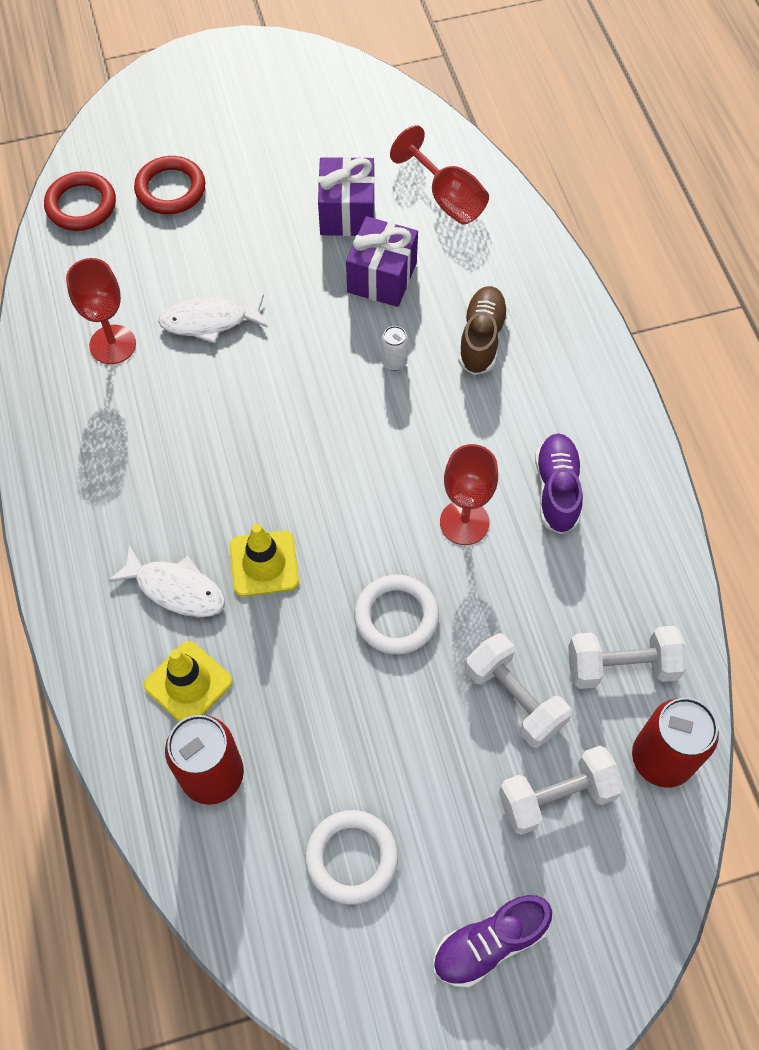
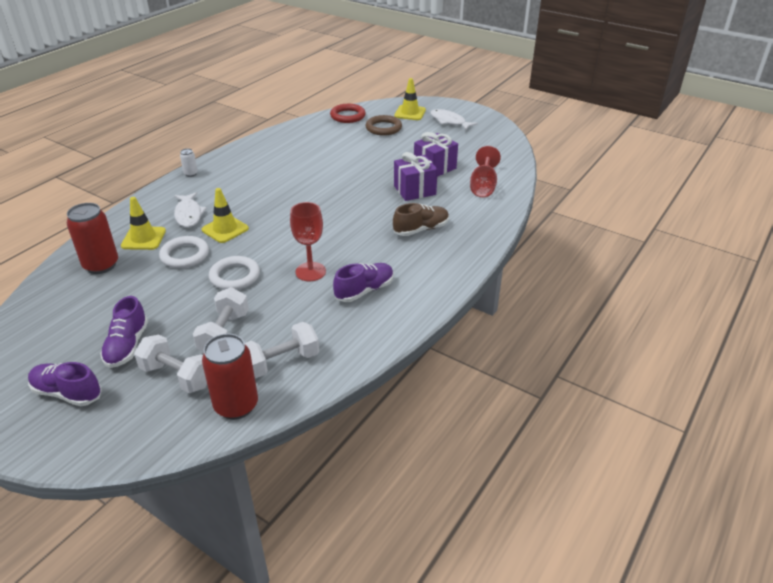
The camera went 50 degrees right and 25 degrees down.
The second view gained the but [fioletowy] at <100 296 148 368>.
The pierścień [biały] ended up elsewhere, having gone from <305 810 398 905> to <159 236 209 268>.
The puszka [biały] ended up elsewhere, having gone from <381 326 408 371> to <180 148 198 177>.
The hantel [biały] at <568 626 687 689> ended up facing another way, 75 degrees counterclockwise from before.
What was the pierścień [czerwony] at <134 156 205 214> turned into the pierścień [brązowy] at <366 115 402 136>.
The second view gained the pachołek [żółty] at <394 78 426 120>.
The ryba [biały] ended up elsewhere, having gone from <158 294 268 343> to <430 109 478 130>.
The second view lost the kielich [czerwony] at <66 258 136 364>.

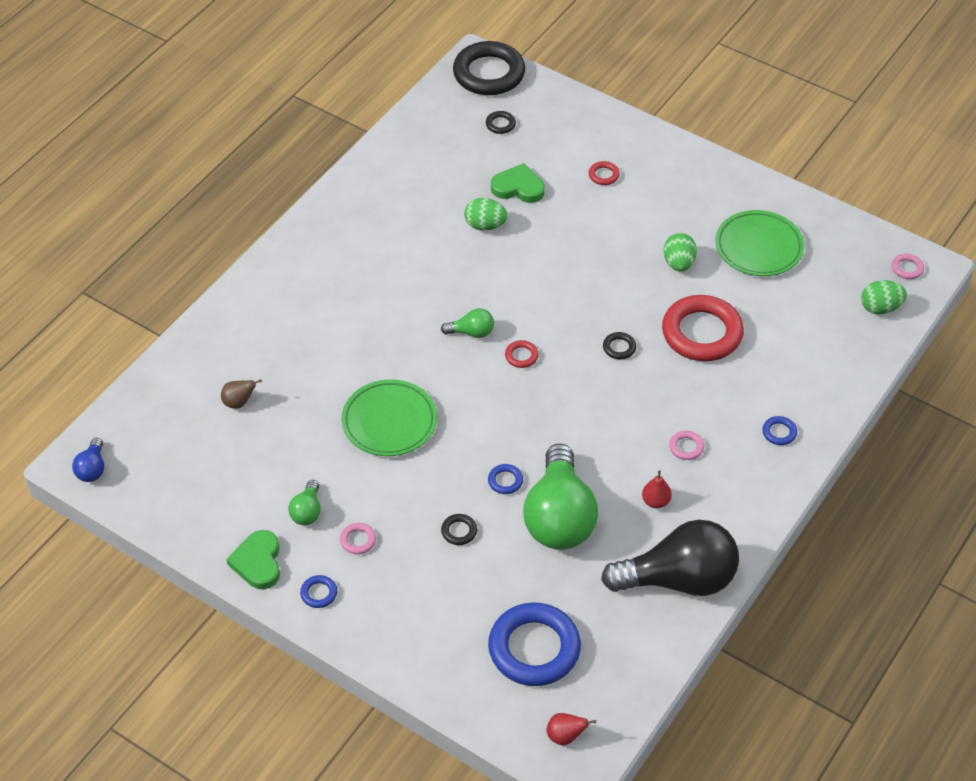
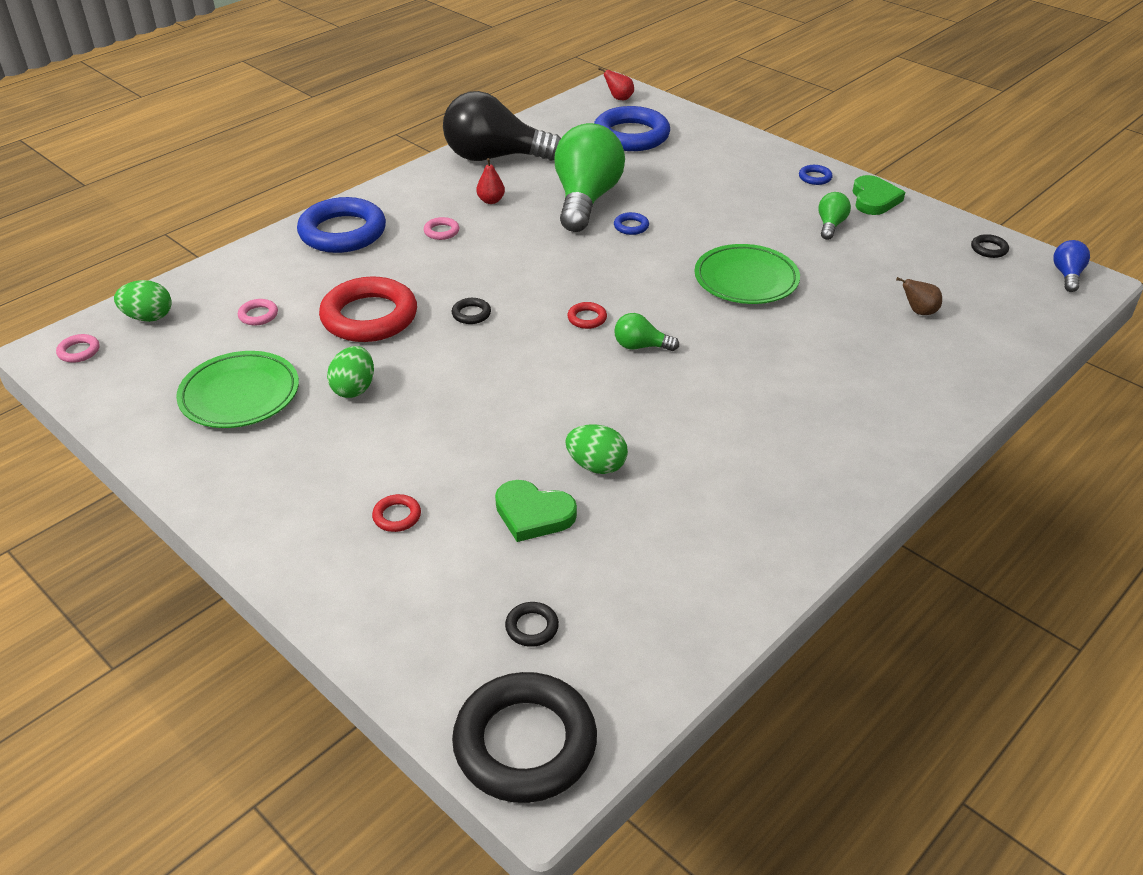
The camera went 170 degrees left and 10 degrees down.
The pierścień [różowy] ended up elsewhere, having gone from <340 523 376 554> to <238 299 278 326>.
The size of the pierścień [niebieski] at <762 416 797 445> changed by a factor of 2.45.
The pierścień [czarny] ended up elsewhere, having gone from <441 514 477 545> to <971 234 1009 258>.

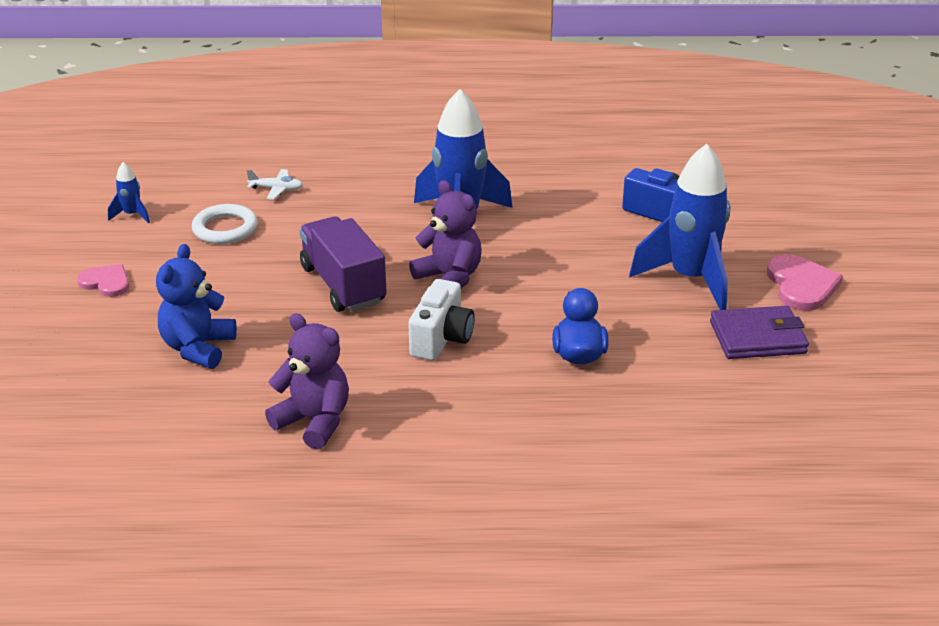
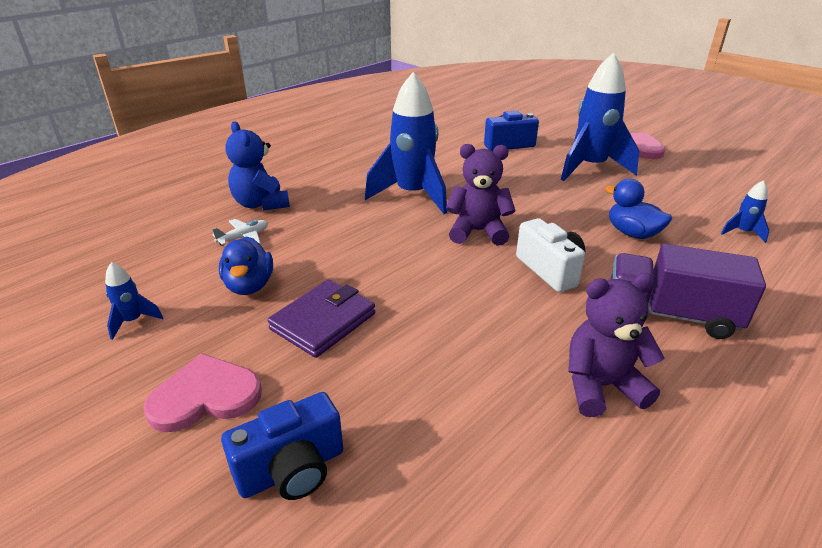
The camera went 45 degrees left and 0 degrees up.
The size of the serce [różowy] at <77 264 129 297> changed by a factor of 1.52.
Where the pierścień [biały] stood at <192 204 258 244>, the kaczka [niebieski] came to stand at <219 237 273 295>.
The second view gained the aparat fotograficzny [niebieski] at <221 392 343 500>.
The miś [niebieski] ended up elsewhere, having gone from <156 244 237 369> to <225 121 290 211>.
The portfel [fioletowy] ended up elsewhere, having gone from <710 306 809 359> to <267 280 375 358>.
The ciężarówka [fioletowy] ended up elsewhere, having gone from <299 216 387 312> to <611 244 766 339>.
The second view gained the rakieta [niebieski] at <721 180 769 243>.

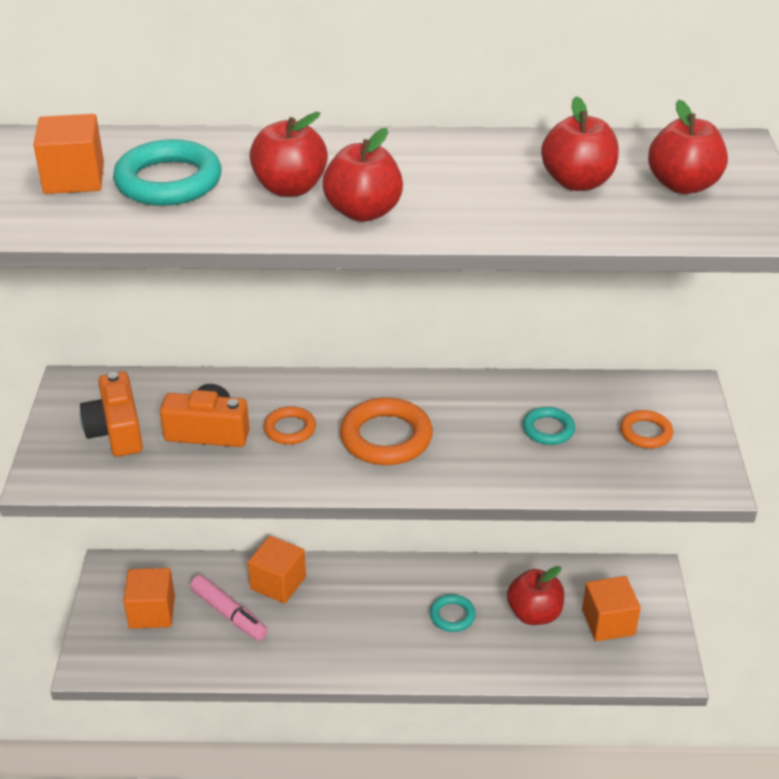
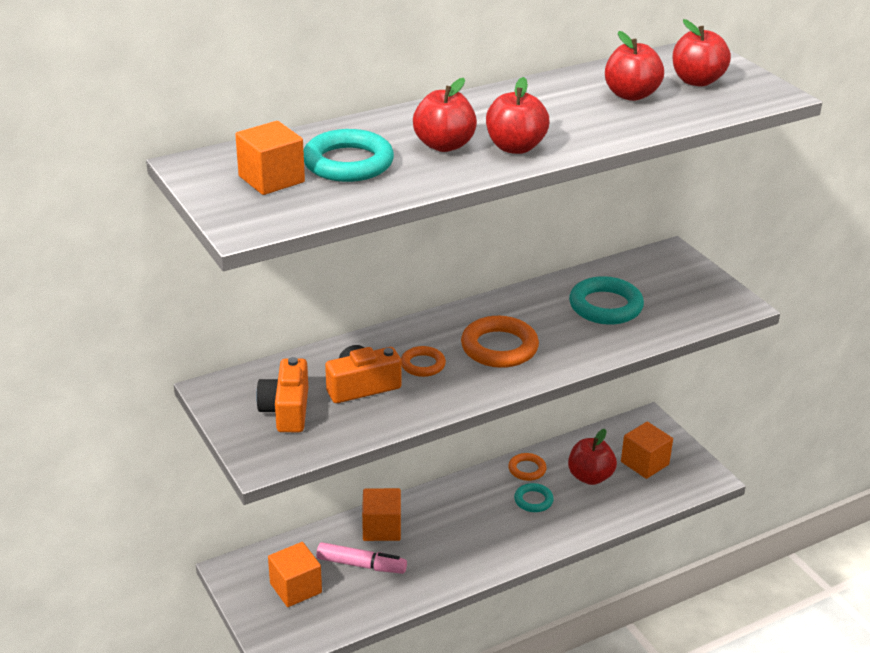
The camera went 30 degrees left and 5 degrees down.
The aparat fotograficzny [pomarańczowy] at <80 372 143 457> ended up facing another way, 45 degrees clockwise from before.
The pierścień [pomarańczowy] ended up elsewhere, having gone from <620 410 673 449> to <508 453 547 481>.
The size of the pierścień [turkusowy] at <523 407 575 445> changed by a factor of 1.75.

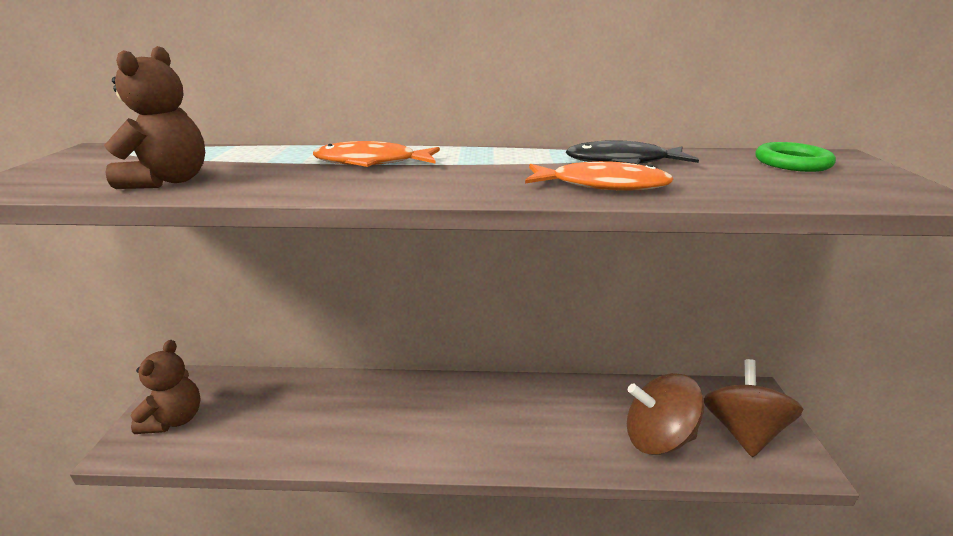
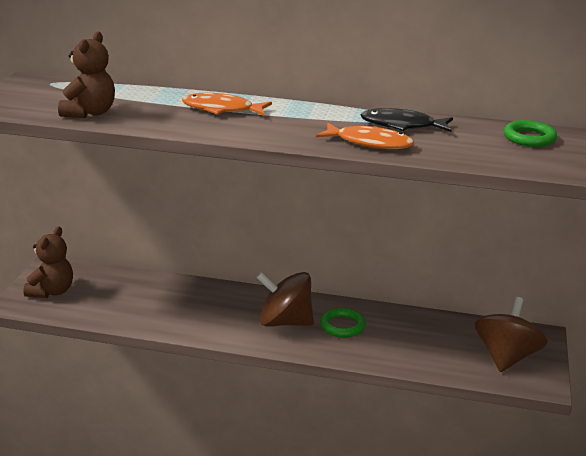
The camera went 10 degrees right and 0 degrees up.
The bączek [brązowy] ended up elsewhere, having gone from <627 373 704 455> to <256 272 314 327>.
The second view gained the pierścień [zielony] at <320 308 366 338>.

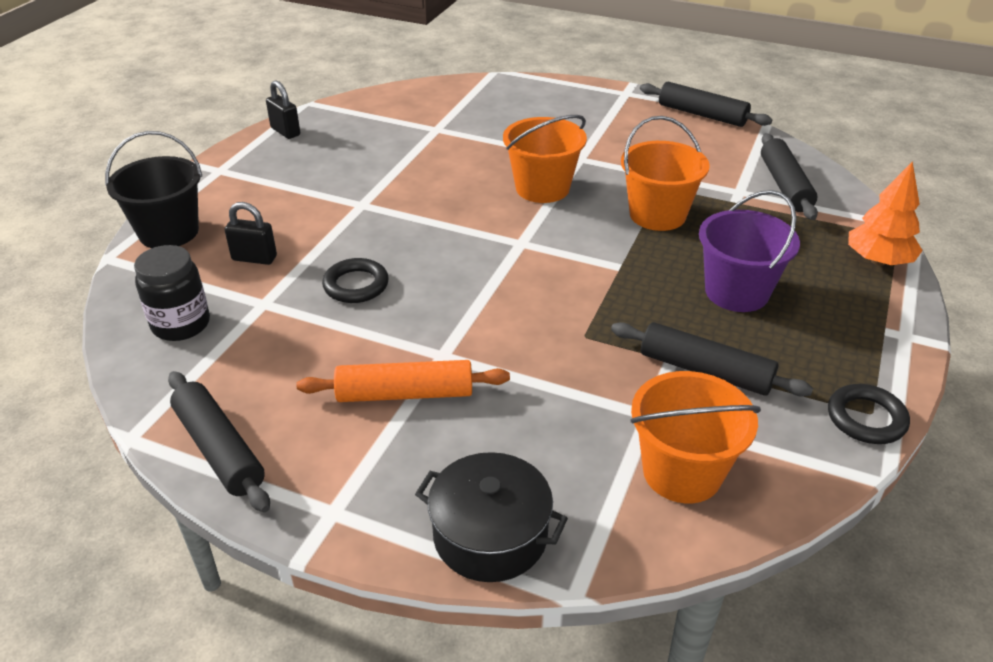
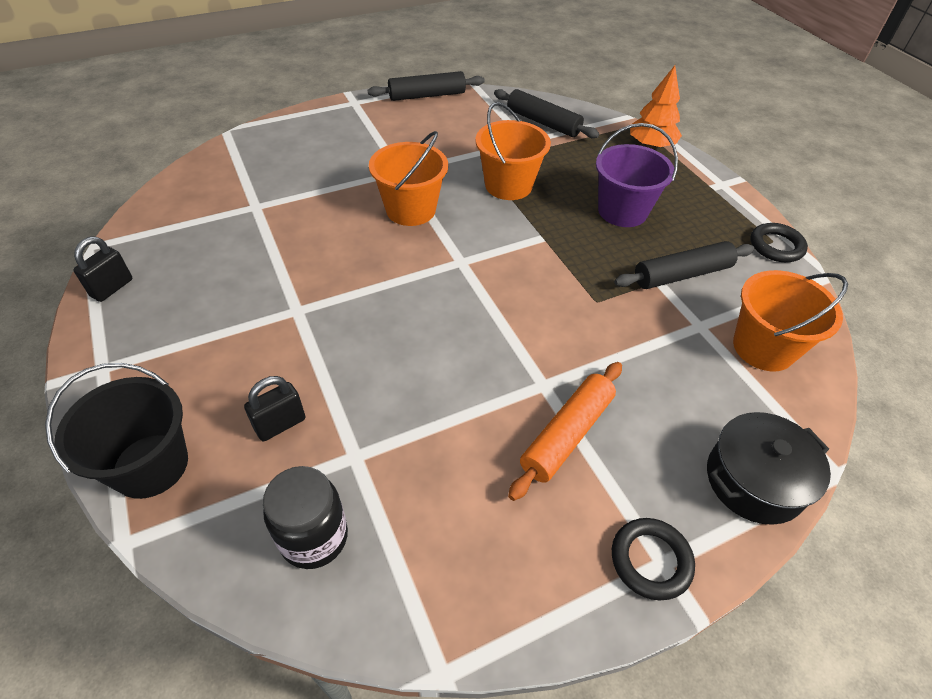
The camera went 50 degrees left and 10 degrees up.
The kłódka [czarny] at <266 80 300 139> ended up facing another way, 60 degrees counterclockwise from before.
The pierścień [czarny] ended up elsewhere, having gone from <322 258 389 303> to <612 518 695 600>.
The second view lost the wałek do ciasta [czarny] at <168 371 270 512>.

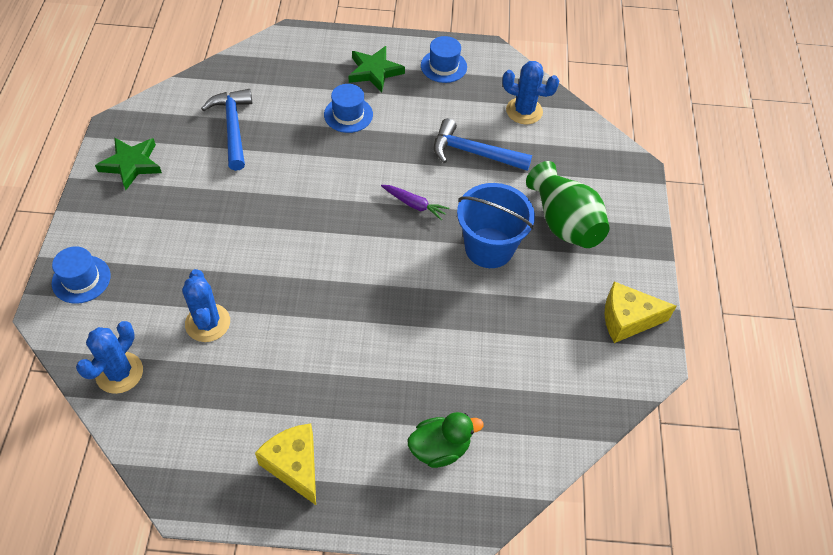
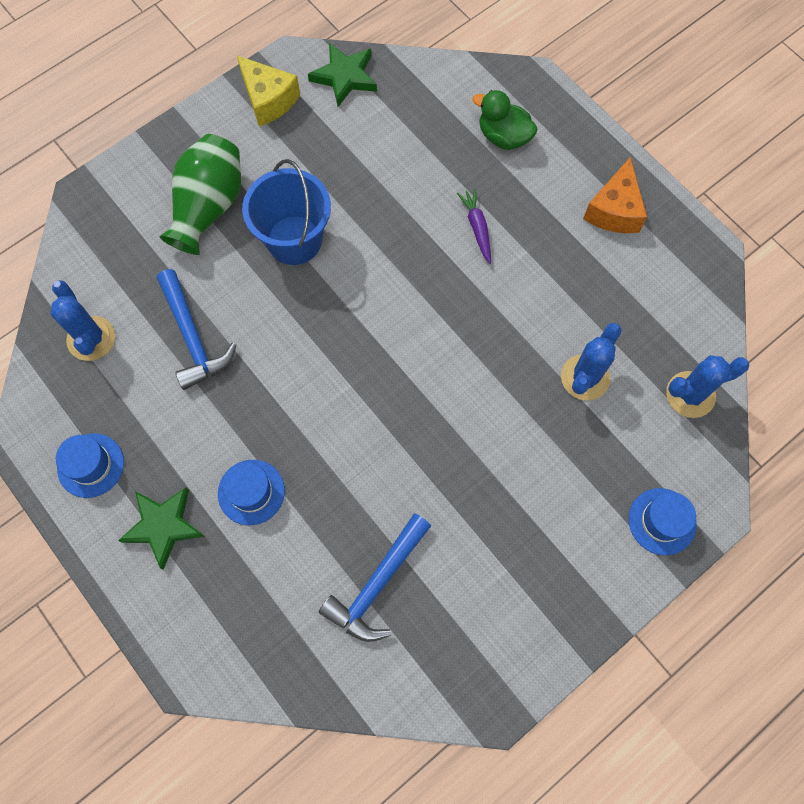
The camera went 130 degrees left and 15 degrees up.
The gwiazda [zielony] ended up elsewhere, having gone from <95 137 162 190> to <308 43 377 107>.
The marchewka [fioletowy] ended up elsewhere, having gone from <381 185 449 221> to <457 188 491 264>.
What was the ser [żółty] at <255 423 316 505> turned into the ser [pomarańczowy] at <583 157 647 233>.

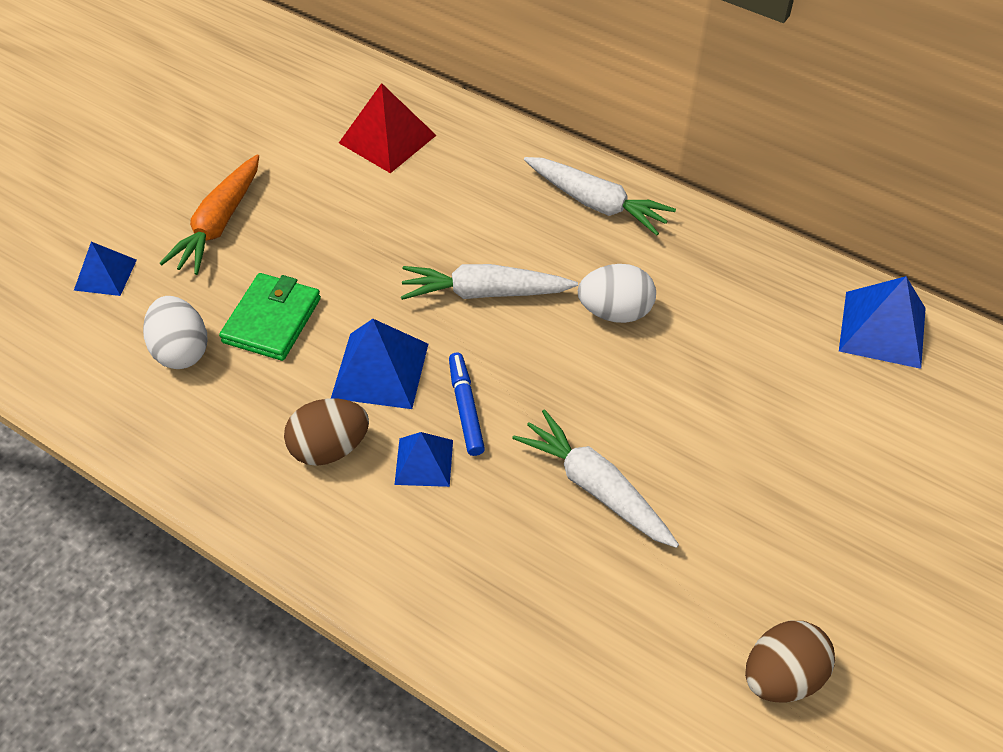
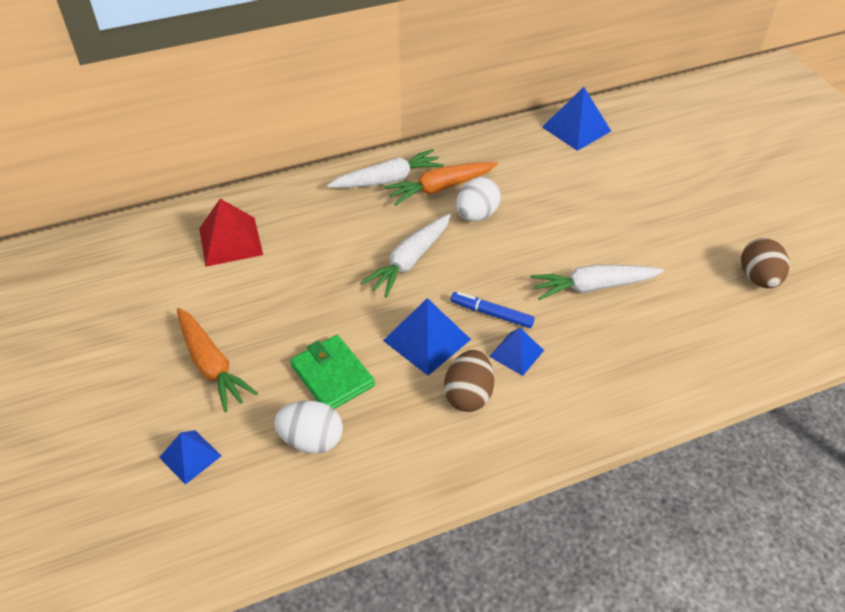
The camera went 55 degrees left and 5 degrees down.
The second view gained the marchewka [pomarańczowy] at <384 162 498 205>.

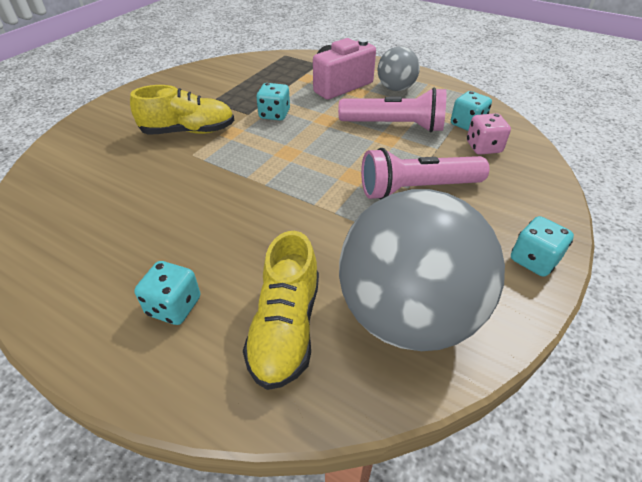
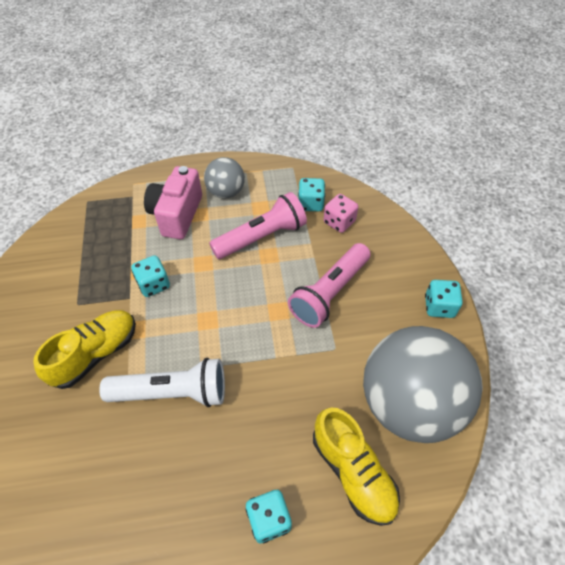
The camera went 40 degrees left and 10 degrees up.
The second view gained the latarka [biały] at <99 358 225 407>.

